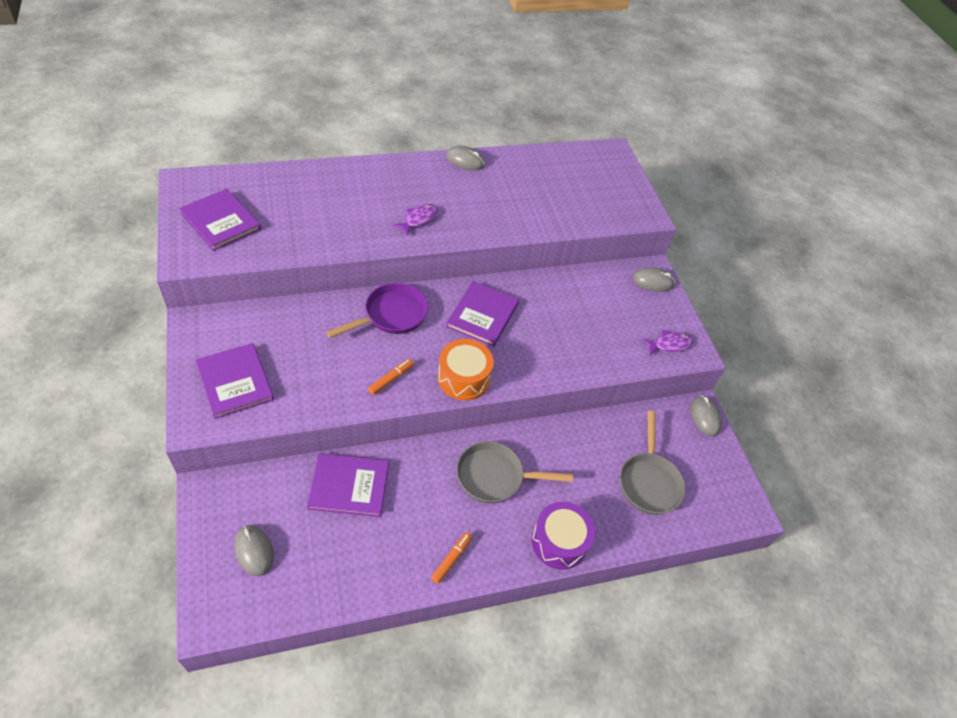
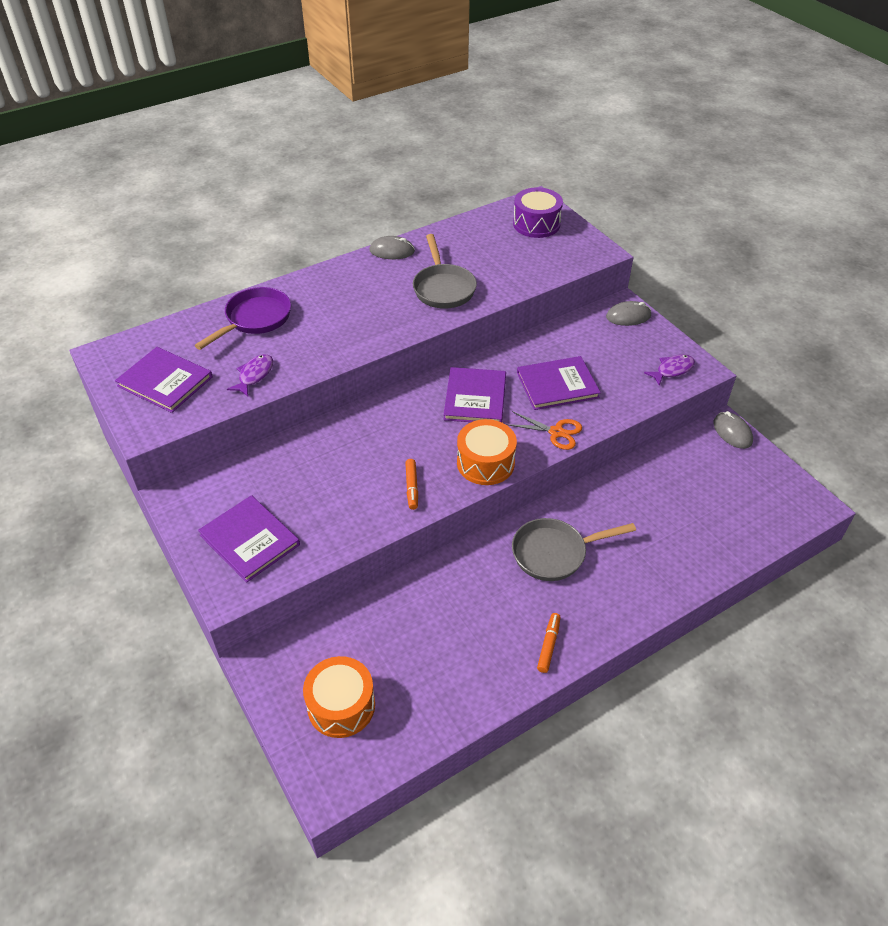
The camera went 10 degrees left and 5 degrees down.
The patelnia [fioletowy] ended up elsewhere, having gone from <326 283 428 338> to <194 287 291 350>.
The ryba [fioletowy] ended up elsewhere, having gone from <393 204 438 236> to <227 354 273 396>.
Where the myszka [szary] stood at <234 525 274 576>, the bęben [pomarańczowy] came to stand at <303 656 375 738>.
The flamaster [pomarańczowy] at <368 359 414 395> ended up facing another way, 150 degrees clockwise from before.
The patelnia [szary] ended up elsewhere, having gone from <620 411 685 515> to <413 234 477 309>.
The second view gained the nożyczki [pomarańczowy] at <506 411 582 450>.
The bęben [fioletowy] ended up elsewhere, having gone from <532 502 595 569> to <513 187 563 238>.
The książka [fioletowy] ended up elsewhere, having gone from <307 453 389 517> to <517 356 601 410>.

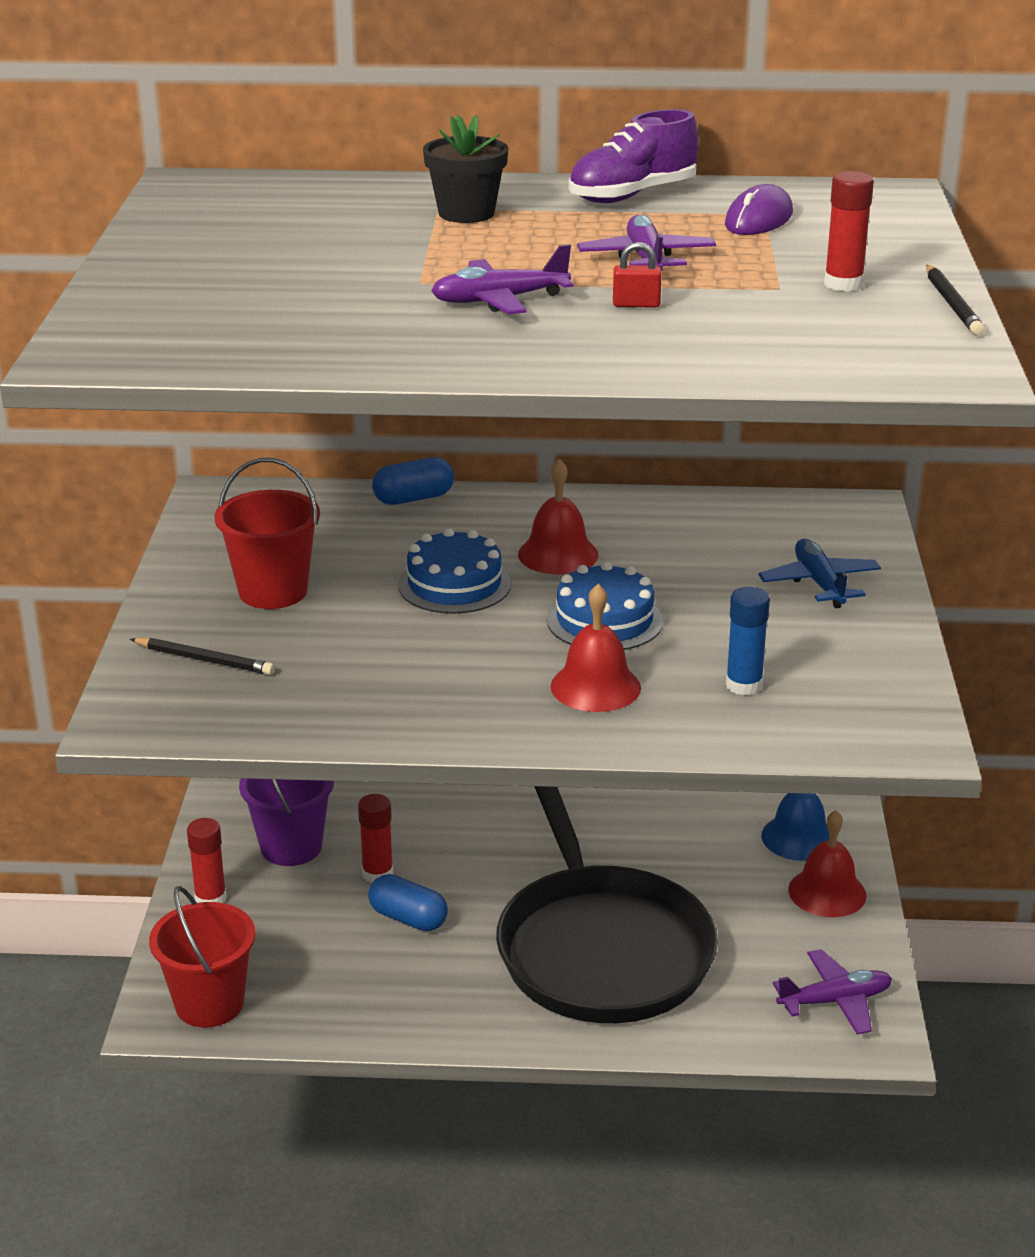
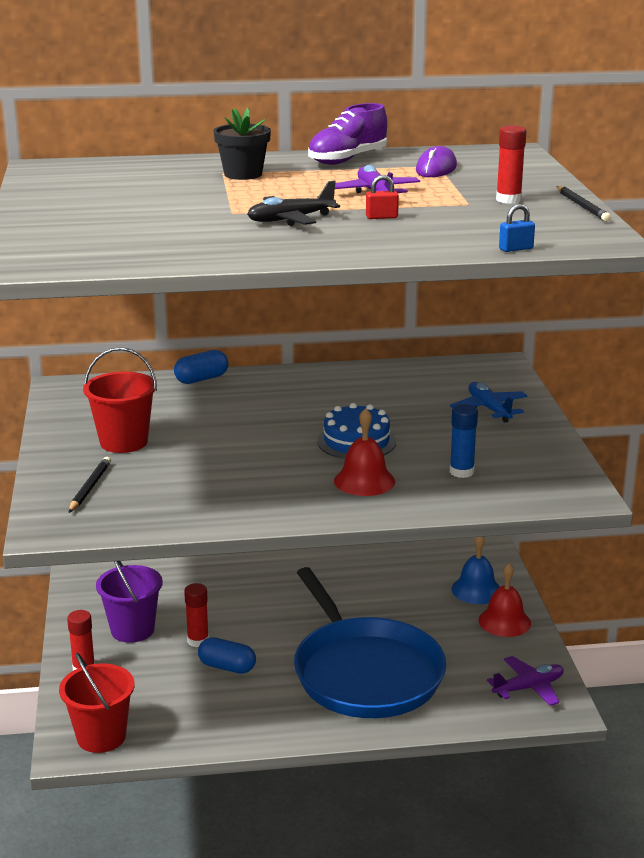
The camera went 10 degrees left and 5 degrees down.
The ołówek [czarny] at <130 638 275 675> ended up facing another way, 90 degrees counterclockwise from before.
What was the samolot [fioletowy] at <431 244 573 314> turned into the samolot [czarny] at <247 180 340 226>.
What was the patelnia [czarny] at <496 786 718 1023> turned into the patelnia [niebieski] at <294 567 446 718>.
The second view gained the kłódka [niebieski] at <499 204 535 252>.
The second view lost the tort [niebieski] at <398 528 511 614>.
The second view lost the dzwonek [czerwony] at <518 459 598 574>.

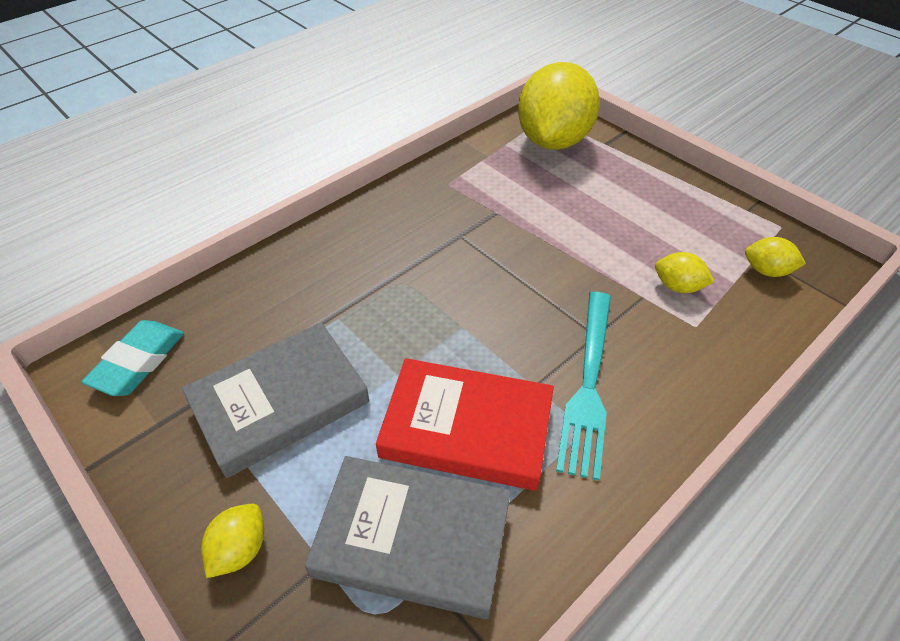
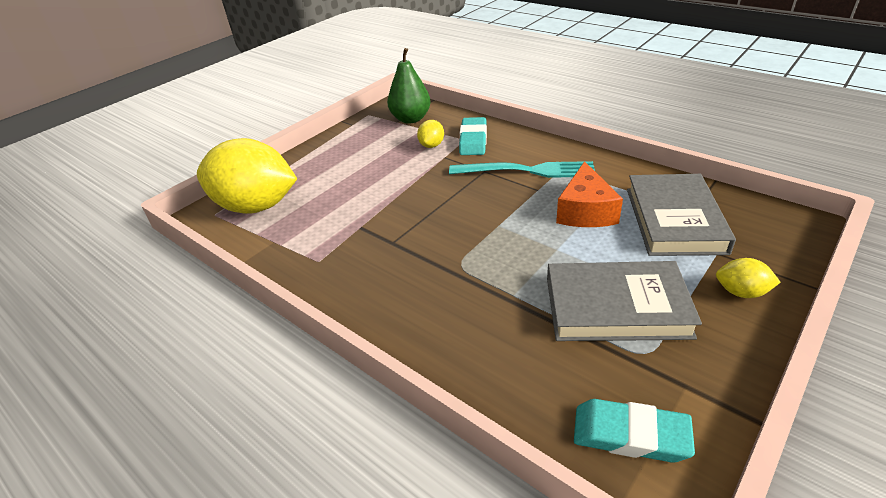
The camera went 95 degrees left and 10 degrees down.
Where the cytryna [żółty] stood at <745 237 806 277>, the gruszka [zielony] came to stand at <387 48 431 123>.
The second view gained the gumka do mazania [turkusowy] at <459 117 487 155>.
The książka [szary] at <182 322 369 478> ended up facing another way, 45 degrees counterclockwise from before.
Where the książka [czerwony] stood at <376 358 554 491>, the ser [pomarańczowy] came to stand at <556 161 623 227>.

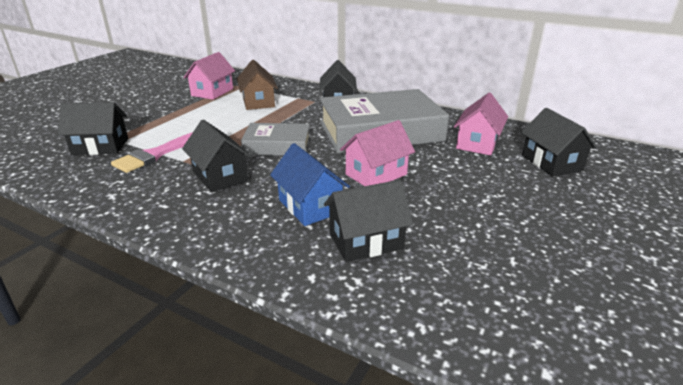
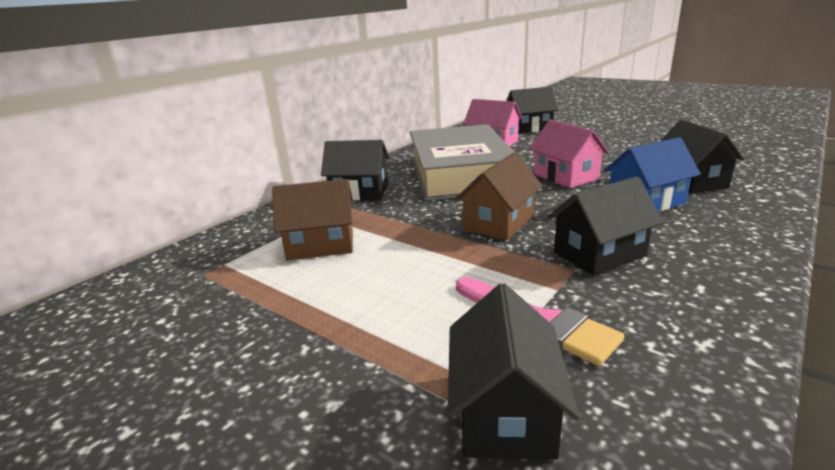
The camera went 80 degrees left and 5 degrees down.
Where the książka [szary] stood at <241 123 310 156>, the domek [brązowy] came to stand at <455 152 542 240>.
The second view lost the domek [różowy] at <183 52 235 100>.

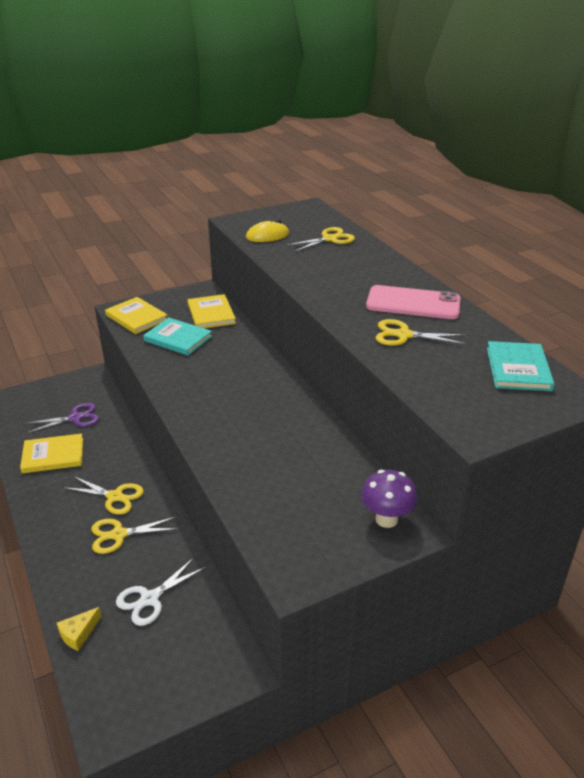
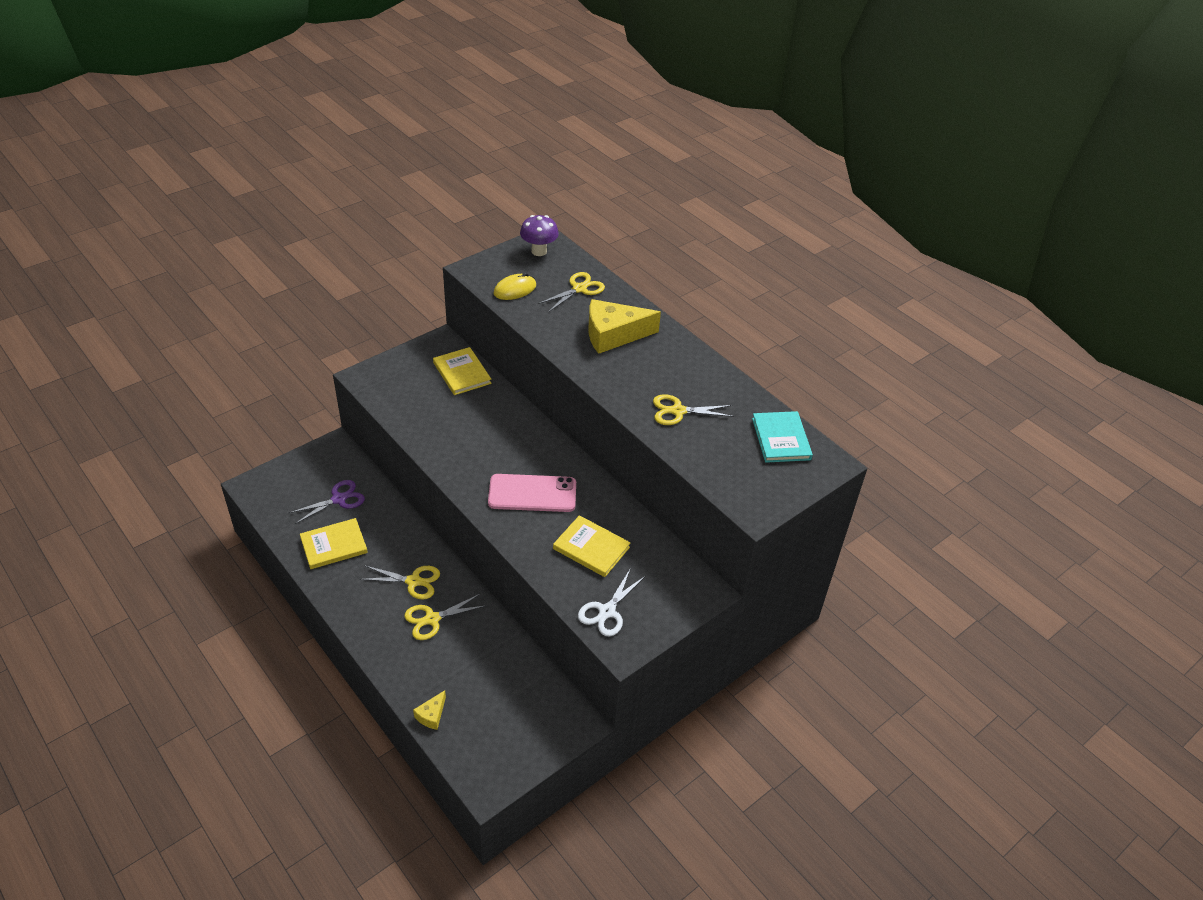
The camera went 15 degrees left and 10 degrees up.
The telefon [różowy] ended up elsewhere, having gone from <366 285 461 319> to <488 474 576 512>.
The grzyb [fioletowy] ended up elsewhere, having gone from <361 470 418 528> to <520 215 559 256>.
The książka [żółty] ended up elsewhere, having gone from <105 297 167 334> to <553 515 630 577>.
The nożyczki [biały] ended up elsewhere, having gone from <116 558 206 626> to <578 570 645 637>.
The second view gained the ser [żółty] at <589 299 661 354>.
The second view lost the książka [turkusowy] at <143 317 212 355>.

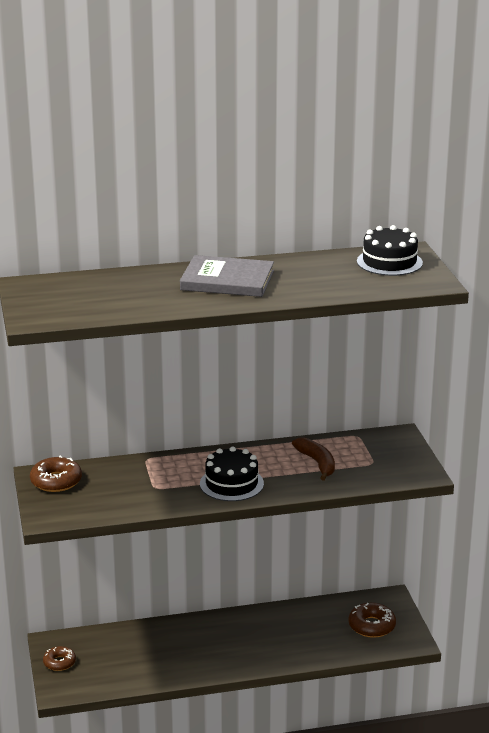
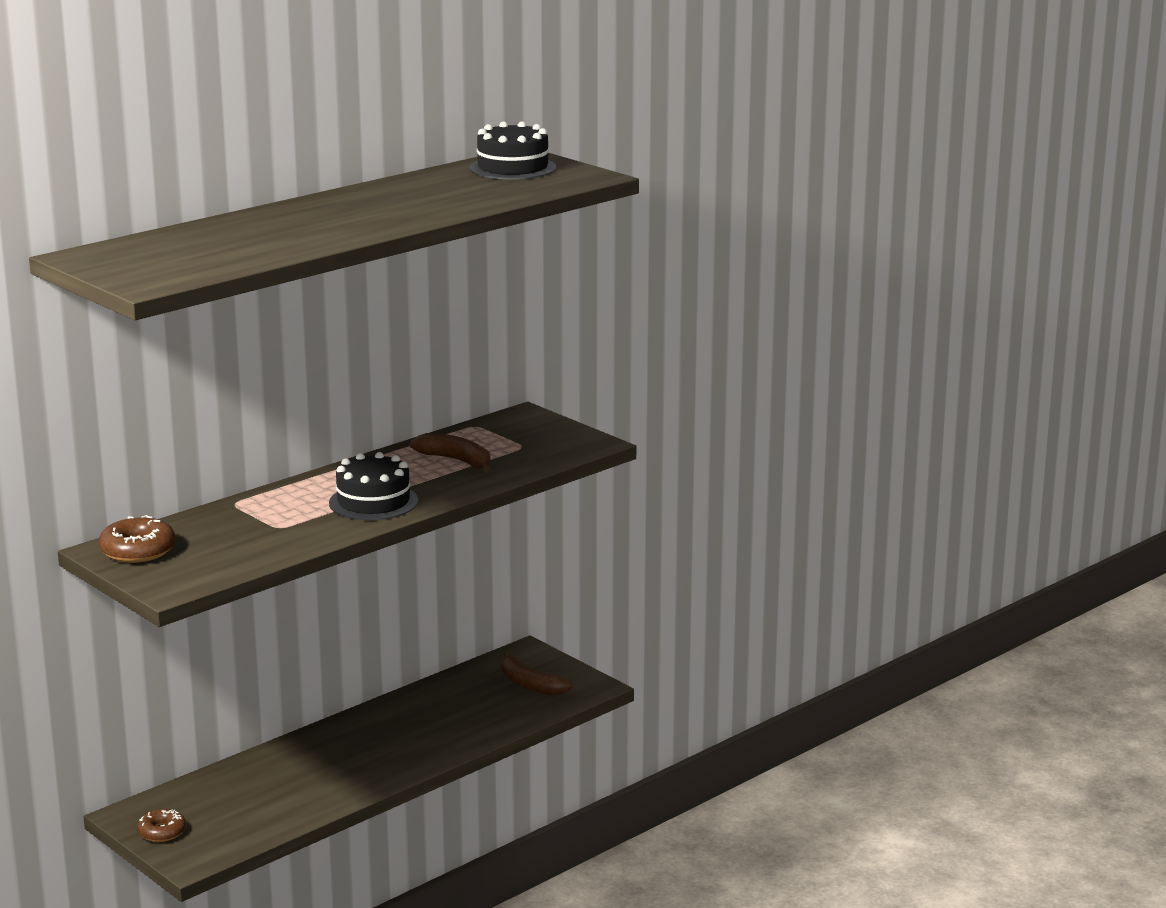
The camera went 30 degrees left and 5 degrees down.
Where the donut [brązowy] stood at <348 603 396 638>, the banan [brązowy] came to stand at <501 651 572 696>.
The second view lost the książka [szary] at <180 255 274 297>.

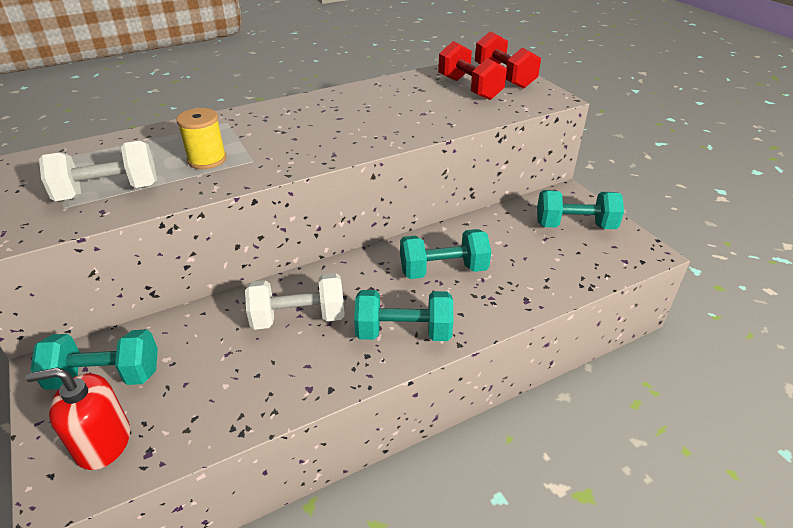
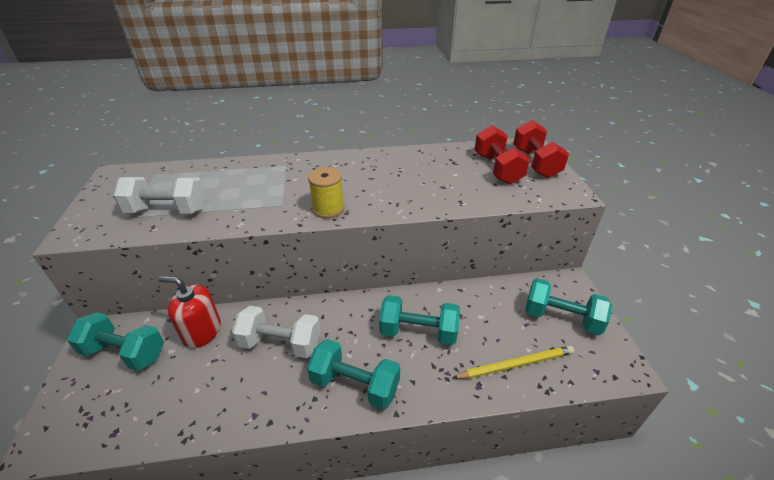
The camera went 20 degrees right and 0 degrees up.
The dozownik mydła [czerwony] ended up elsewhere, having gone from <26 367 130 470> to <158 276 221 348>.
The szpulka [żółty] ended up elsewhere, having gone from <176 108 227 169> to <308 167 344 218>.
The second view gained the ołówek [żółty] at <453 346 574 379>.

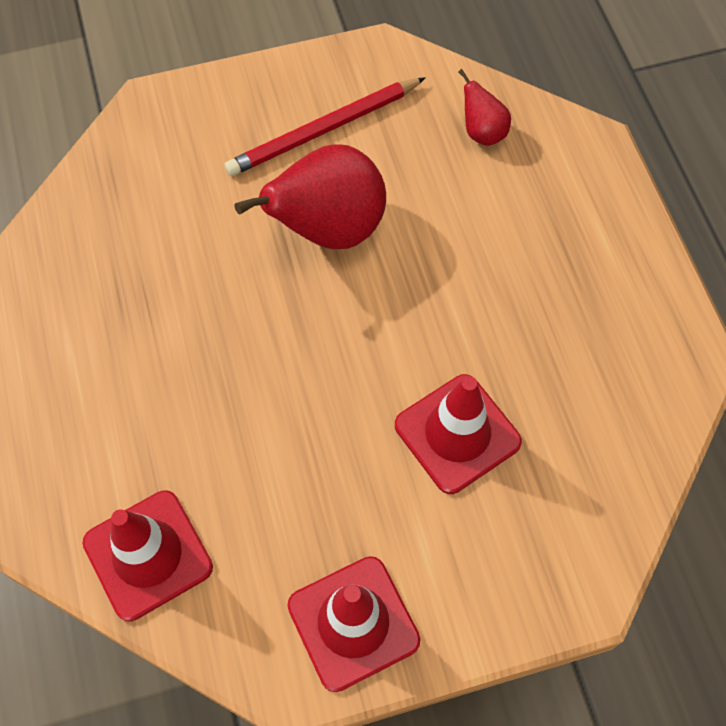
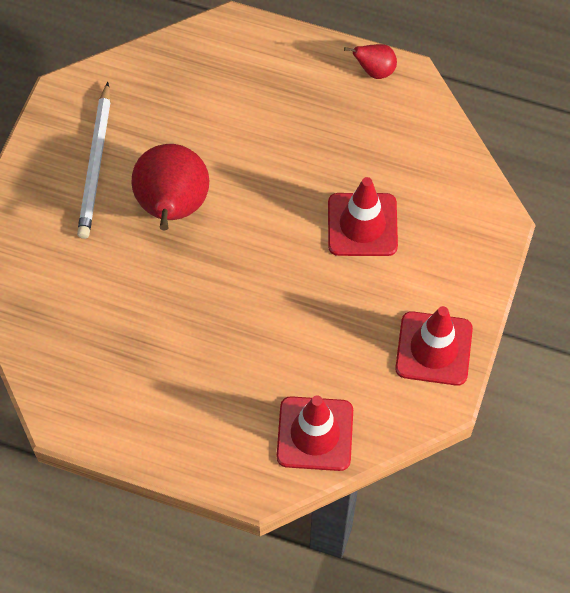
The camera went 55 degrees left and 0 degrees up.
What was the ołówek [czerwony] at <225 77 426 176> turned into the ołówek [biały] at <77 82 111 239>.
The gruszka [czerwony] ended up elsewhere, having gone from <458 69 511 146> to <344 44 397 79>.

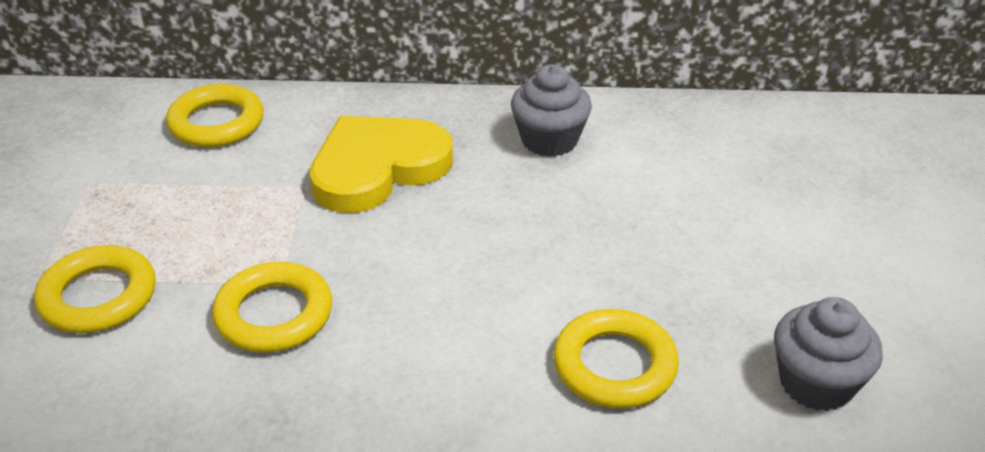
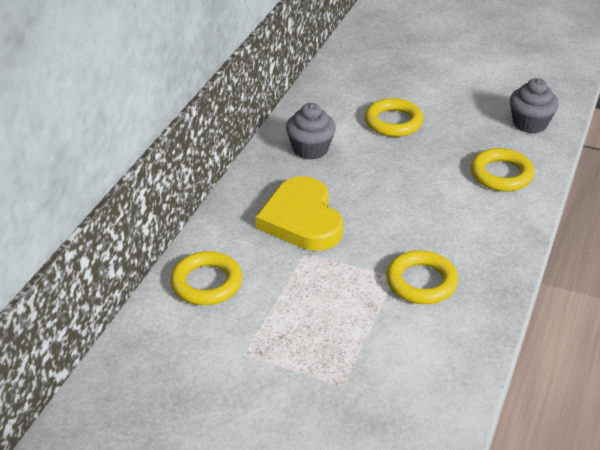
The camera went 70 degrees left and 0 degrees up.
The pierścień [żółty] ended up elsewhere, having gone from <34 245 156 333> to <365 98 423 137>.

